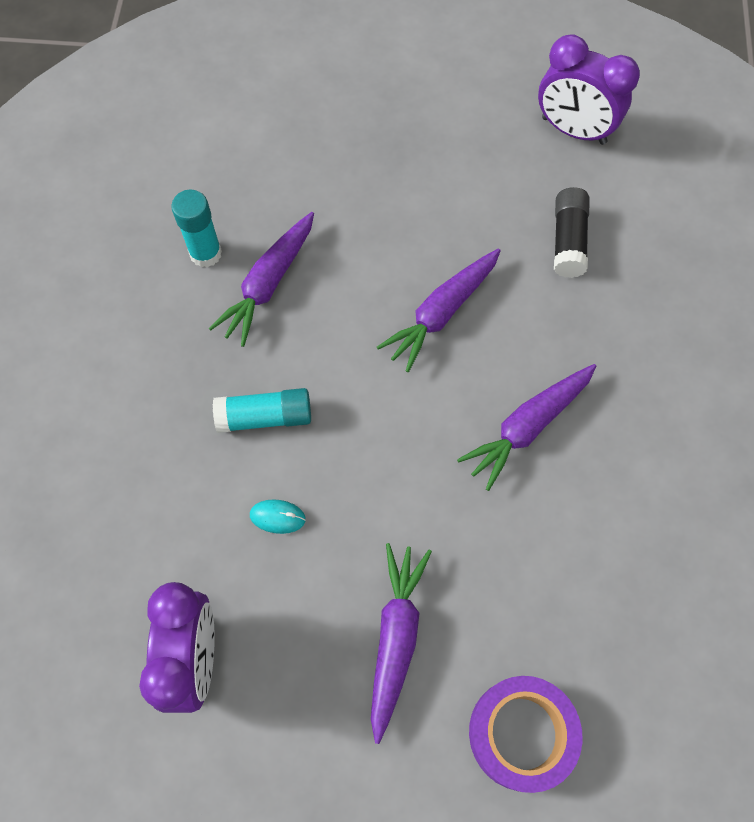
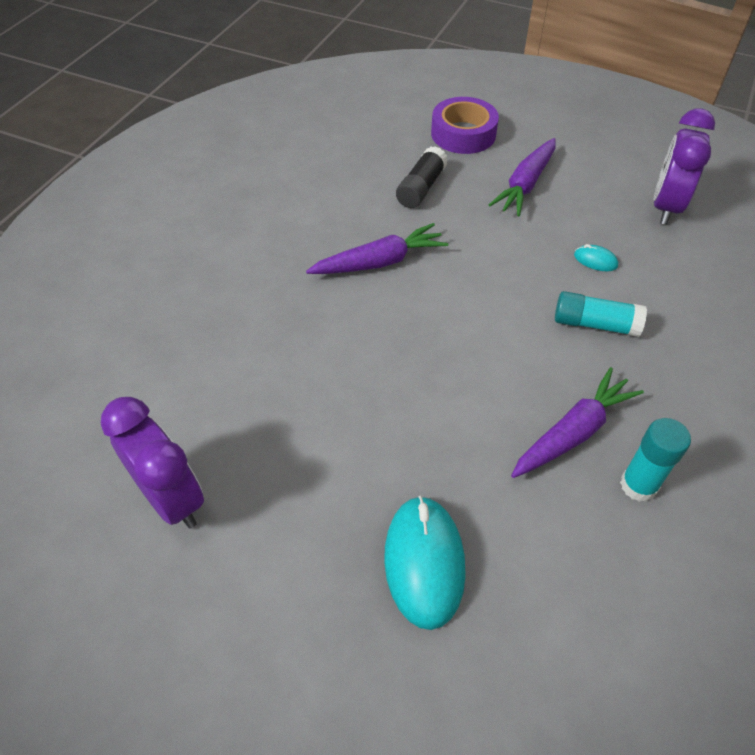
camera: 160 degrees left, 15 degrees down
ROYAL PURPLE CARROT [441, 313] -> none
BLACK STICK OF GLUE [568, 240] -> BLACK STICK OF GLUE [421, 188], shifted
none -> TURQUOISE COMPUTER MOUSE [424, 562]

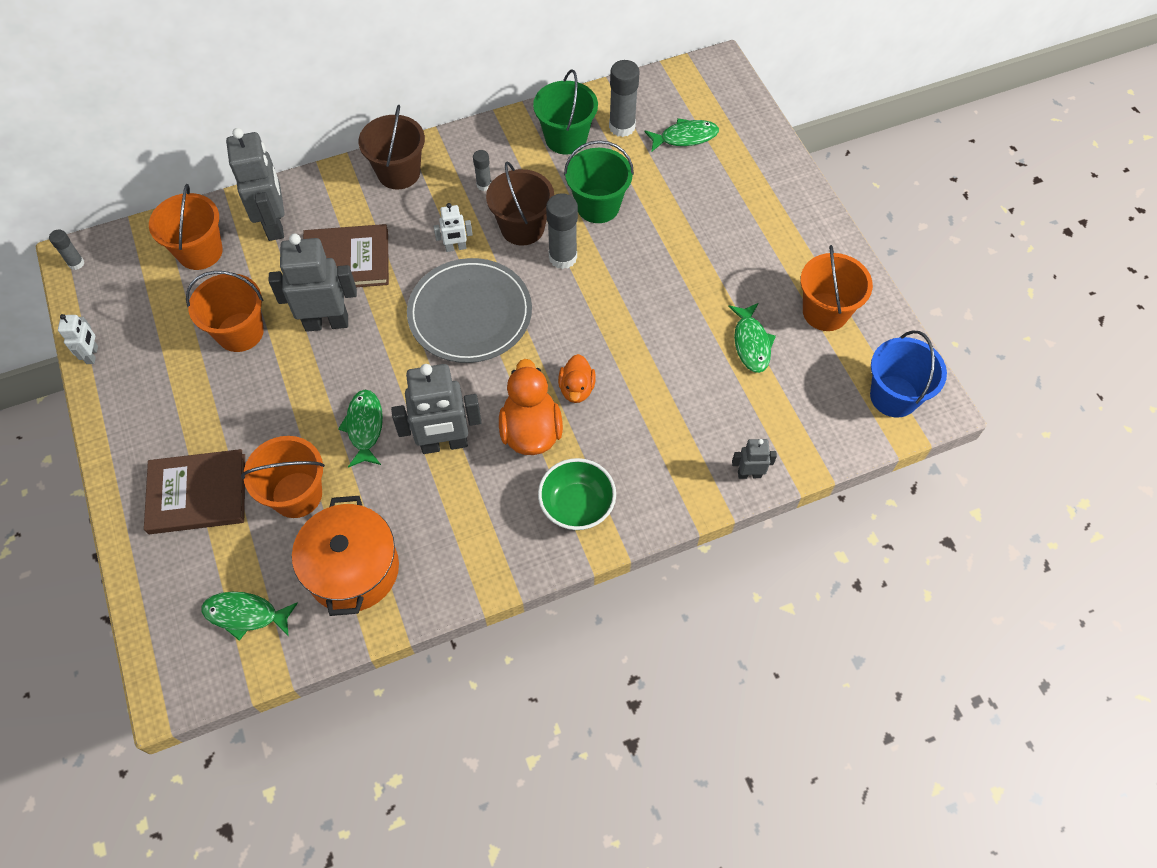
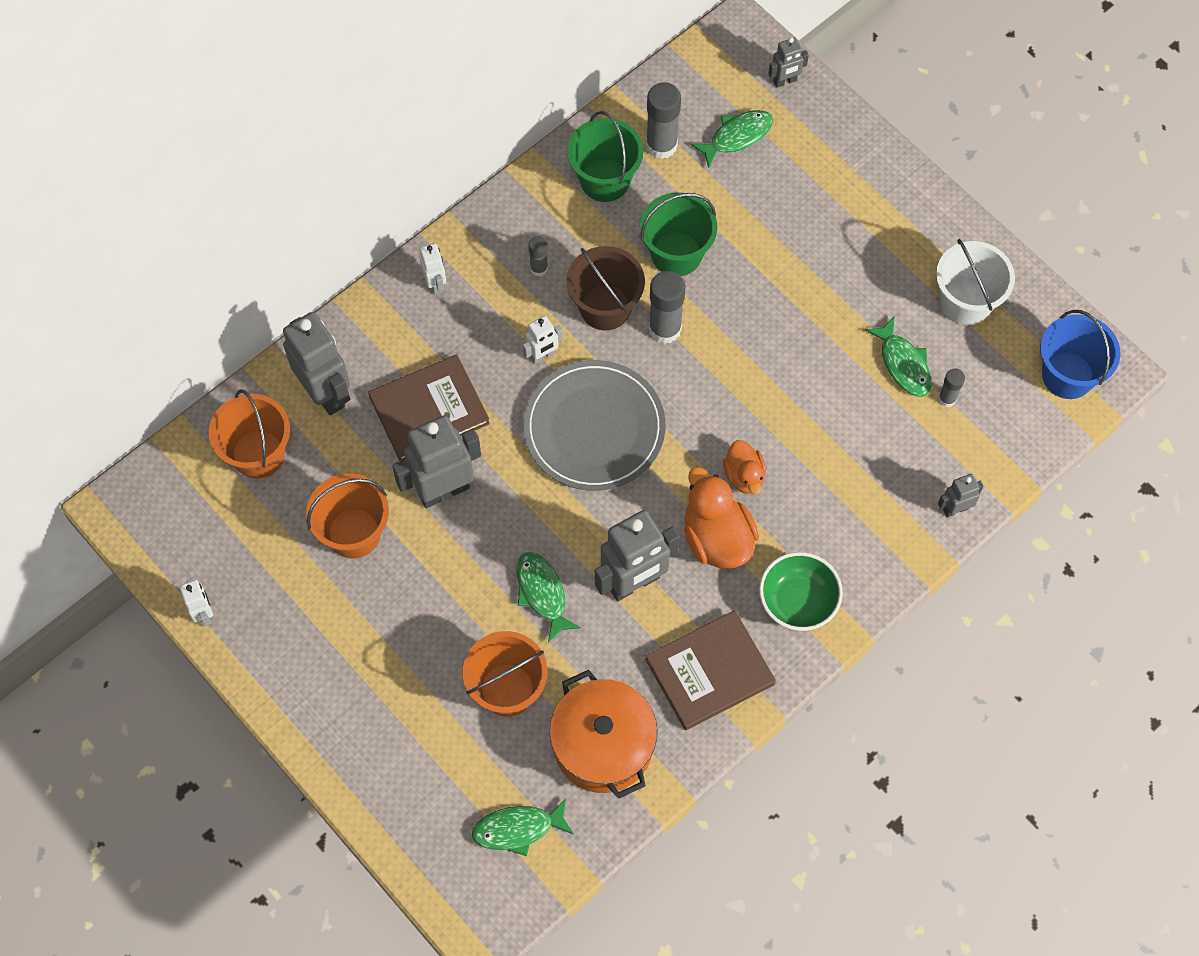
camera: 20 degrees left, 5 degrees up
GREY STICK OF GLUE [76, 263] -> GREY STICK OF GLUE [947, 399], shifted
DARK BROWN HARDBACK [197, 494] -> DARK BROWN HARDBACK [709, 672], shifted
DARK BROWN BUCKET [399, 173] -> SNOW-WHITE ROBOT FIGURE [435, 284]
ORANGE-COLOURED BUCKET [825, 312] -> SNOW-WHITE BUCKET [966, 302]
none -> GREY ROBOT FIGURE [785, 81]

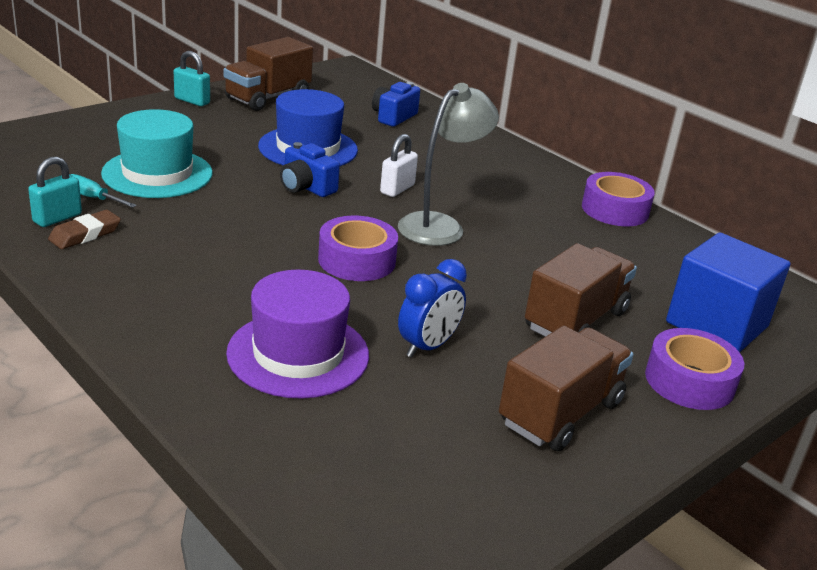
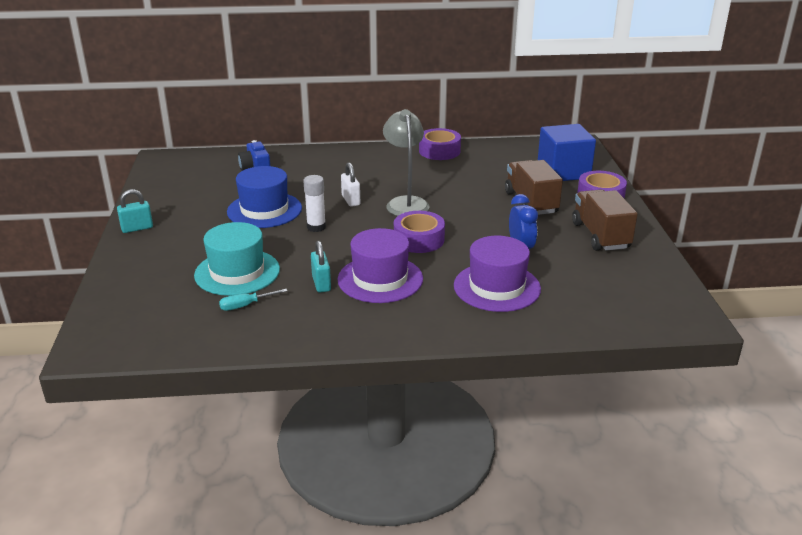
camera: 50 degrees left, 0 degrees up
TURQUOISE PADLOCK [57, 218] -> TURQUOISE PADLOCK [321, 284], shifted
DARK BROWN ERASER [85, 234] -> none
DARK BROWN LORRY [268, 98] -> none
ROYAL BLUE CAMERA [306, 187] -> SNOW-WHITE STICK OF GLUE [316, 227]
none -> ROYAL PURPLE HAT [380, 279]

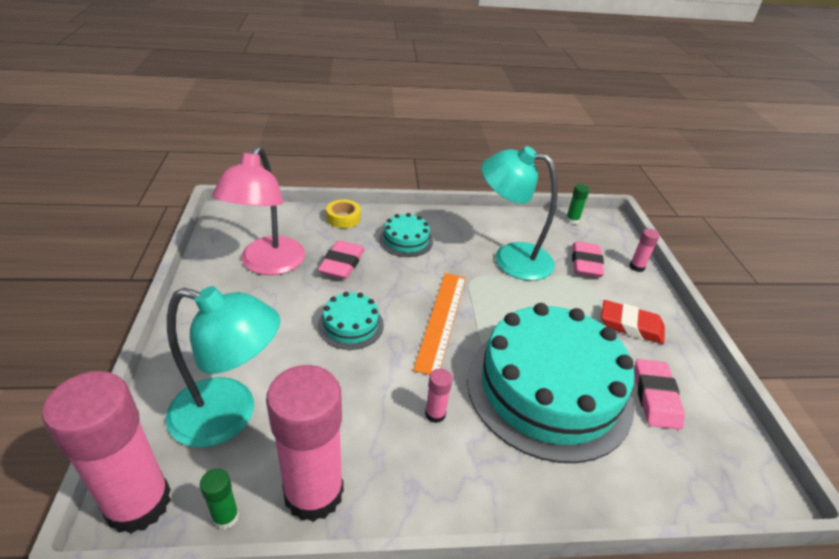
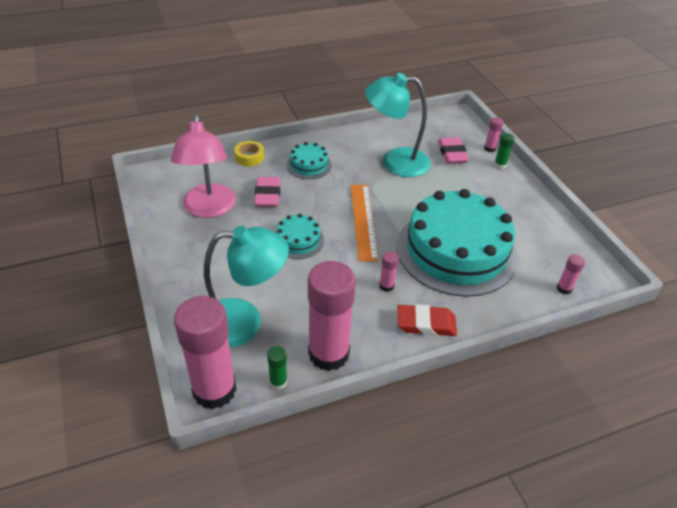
camera: 15 degrees left, 5 degrees up
LEAF-GREEN STICK OF GLUE [572, 220] -> LEAF-GREEN STICK OF GLUE [500, 165], shifted
SCARLET ERASER [631, 326] -> SCARLET ERASER [426, 324], shifted
PINK ERASER [655, 397] -> none
none -> PINK STICK OF GLUE [564, 288]

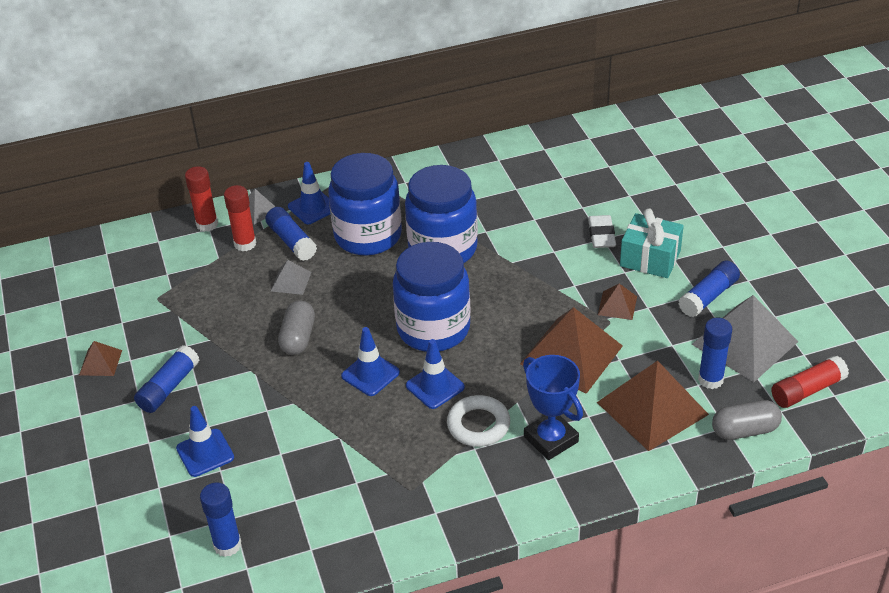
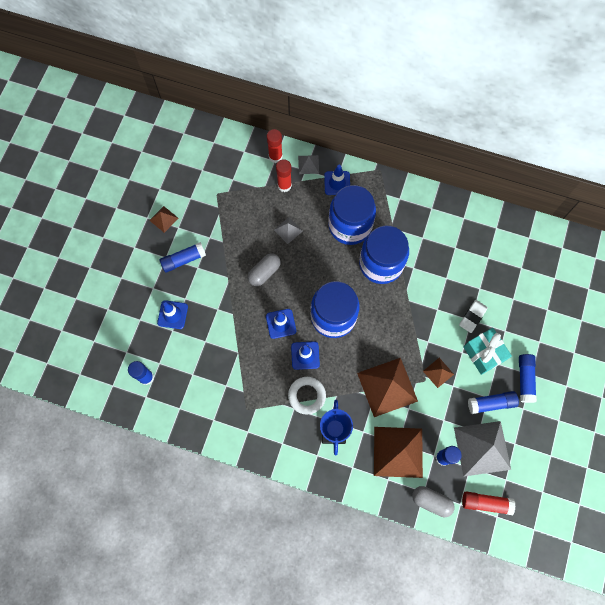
camera: 35 degrees right, 30 degrees up
ROYAL BLUE STICK OF GLUE [291, 241] -> ROYAL BLUE STICK OF GLUE [525, 379], shifted

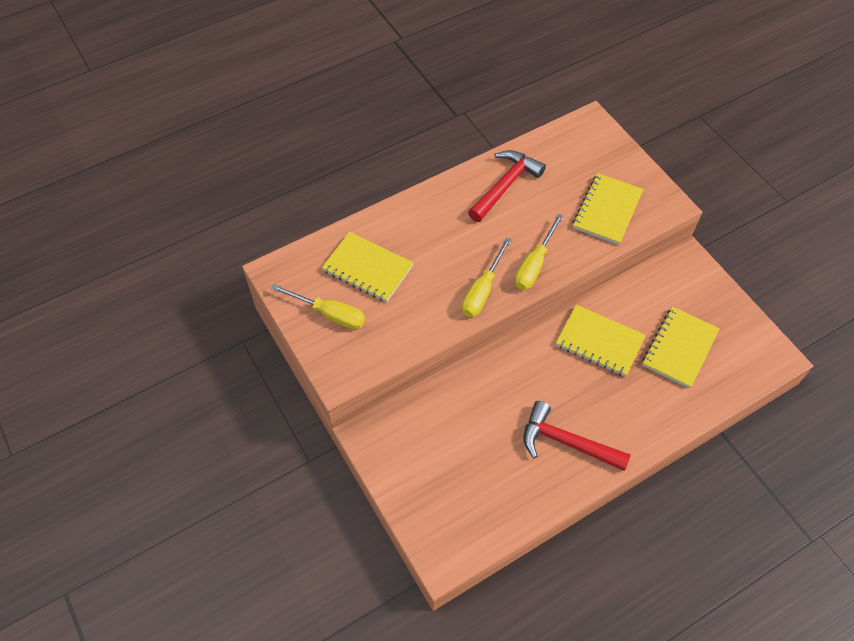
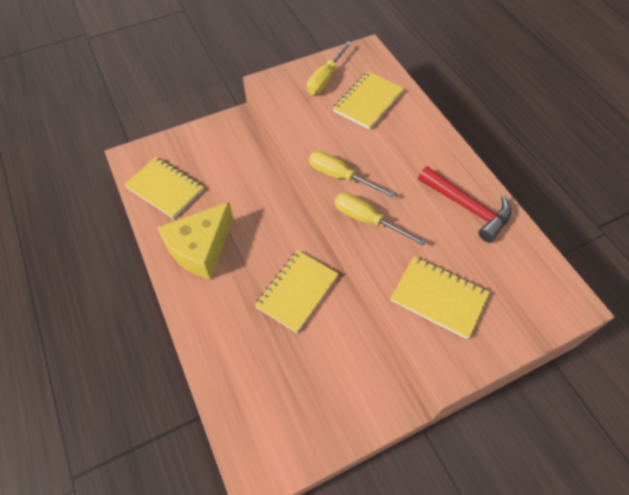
camera: 95 degrees right, 0 degrees up
SCARLET CLAW HAMMER [566, 442] -> YELLOW CHEESE WEDGE [200, 248]
YELLOW NOTEPAD [679, 348] -> YELLOW NOTEPAD [165, 189], shifted

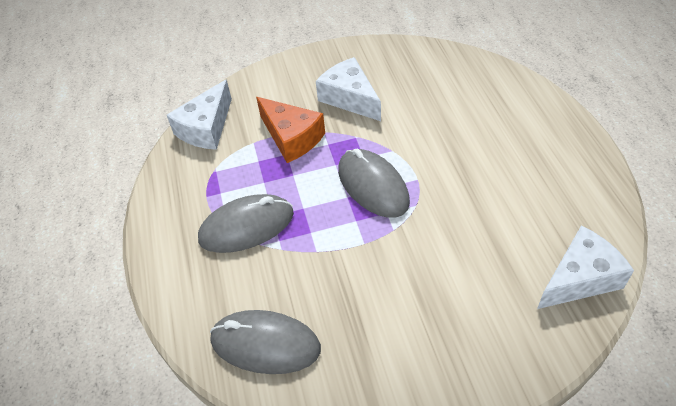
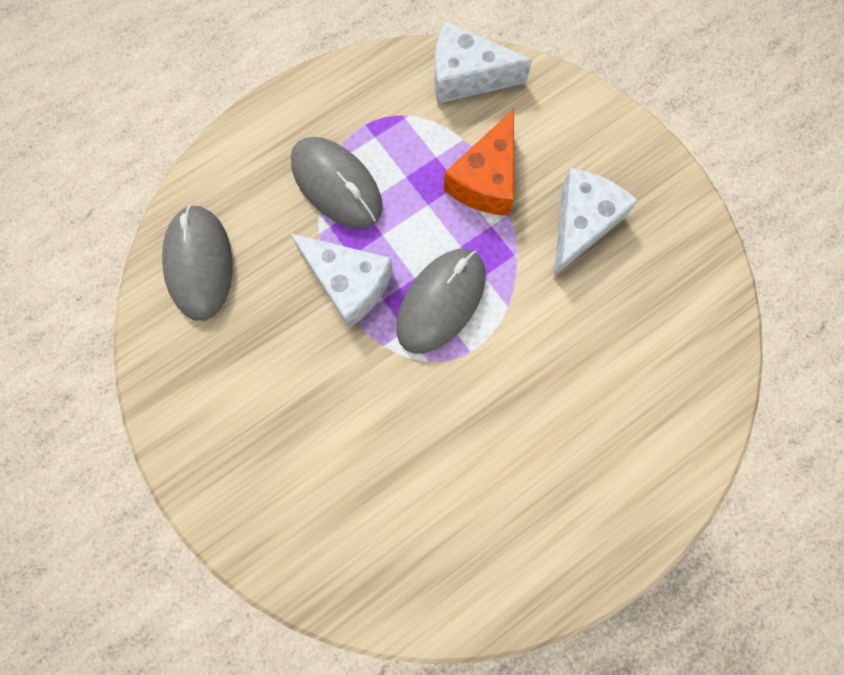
camera: 65 degrees right, 25 degrees up
SNOW-WHITE CHEESE WEDGE [580, 278] -> SNOW-WHITE CHEESE WEDGE [348, 283], shifted

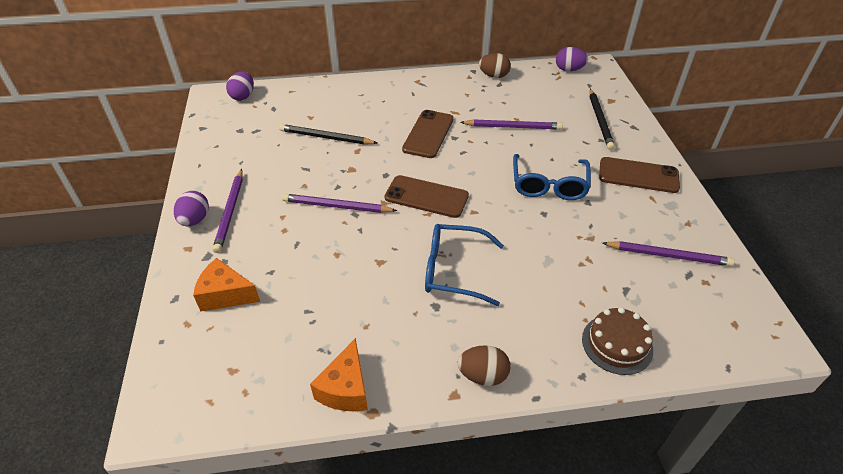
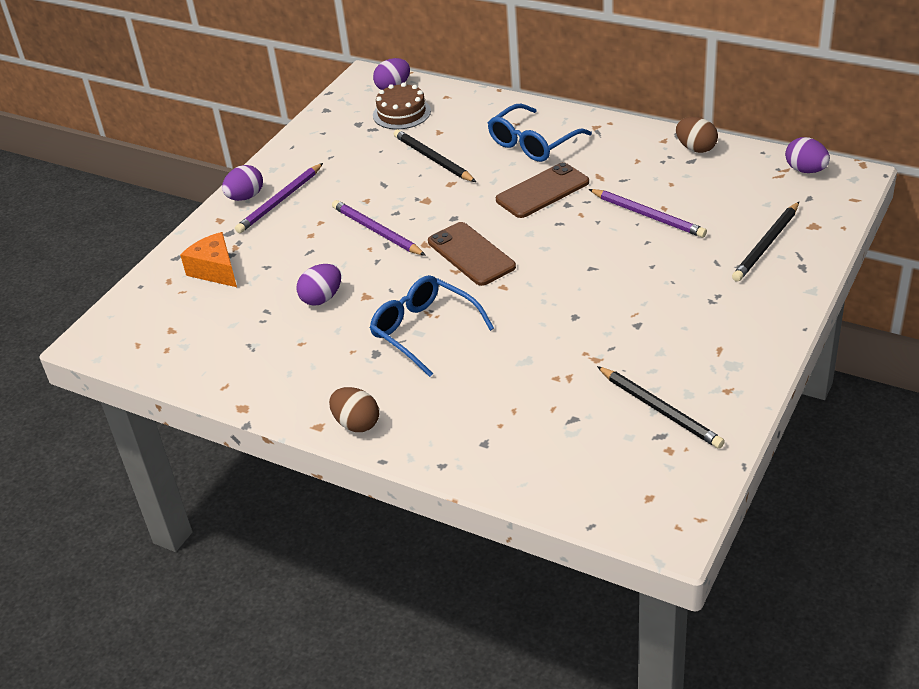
camera: 40 degrees right, 5 degrees down
ORANGE-COLOURED CHEESE WEDGE [345, 388] -> none
ROYAL BLUE GLASSES [549, 185] -> ROYAL BLUE GLASSES [533, 143], shifted
DARK BROWN LAYER CAKE [617, 344] -> DARK BROWN LAYER CAKE [401, 113], shifted
DARK BROWN PHONE [638, 175] -> none
ROYAL PURPLE WOODEN PENCIL [668, 255] -> BLACK WOODEN PENCIL [660, 409]
none -> ROYAL PURPLE EGG [322, 298]

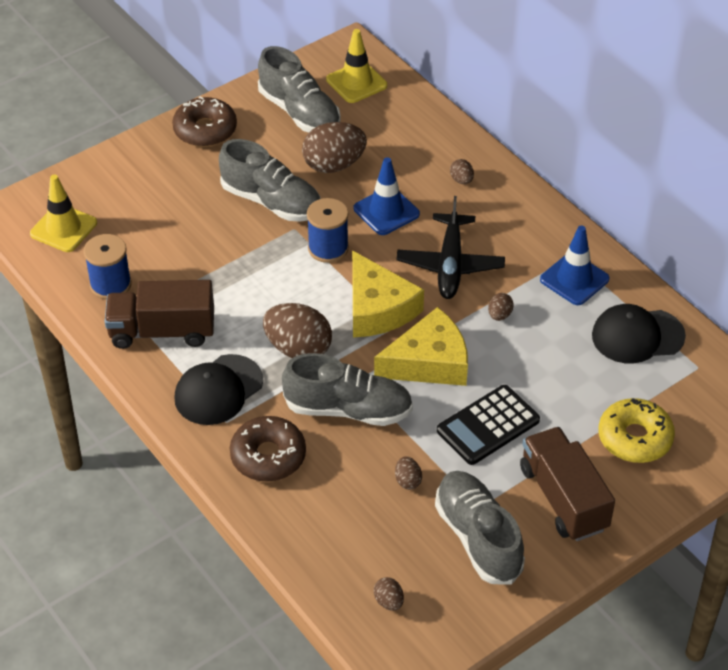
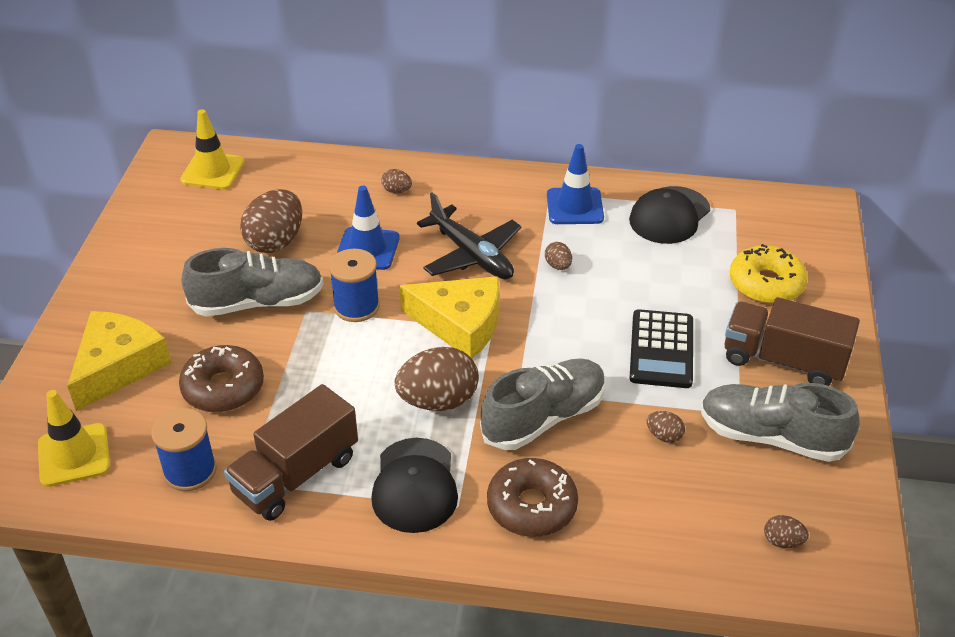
camera: 45 degrees left, 5 degrees down
DARK BROWN DOUGHNUT [205, 130] -> DARK BROWN DOUGHNUT [223, 388], shifted
GREY SHOE [299, 112] -> none
YELLOW CHEESE WEDGE [429, 362] -> YELLOW CHEESE WEDGE [118, 366], shifted

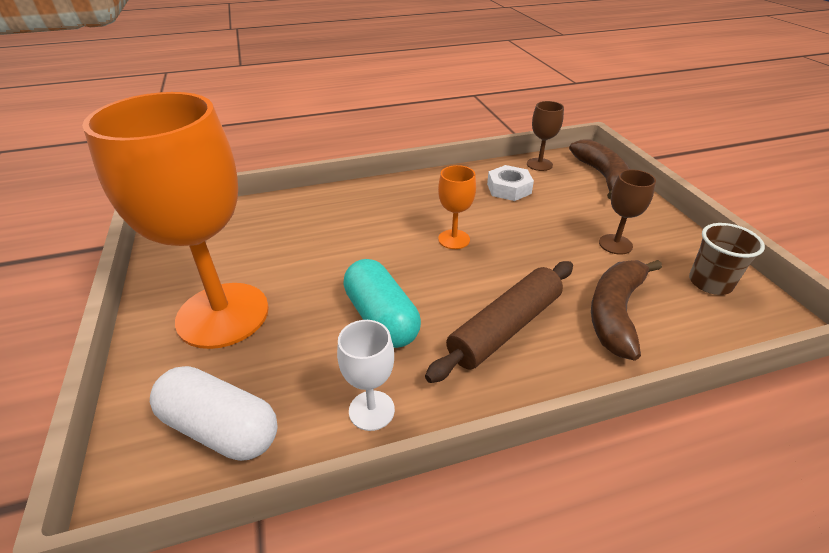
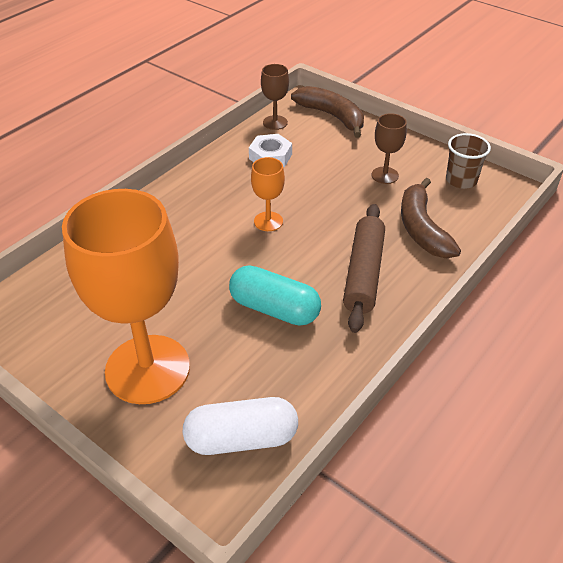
camera: 35 degrees left, 5 degrees up
SNOW-WHITE CHALICE [371, 410] -> none

